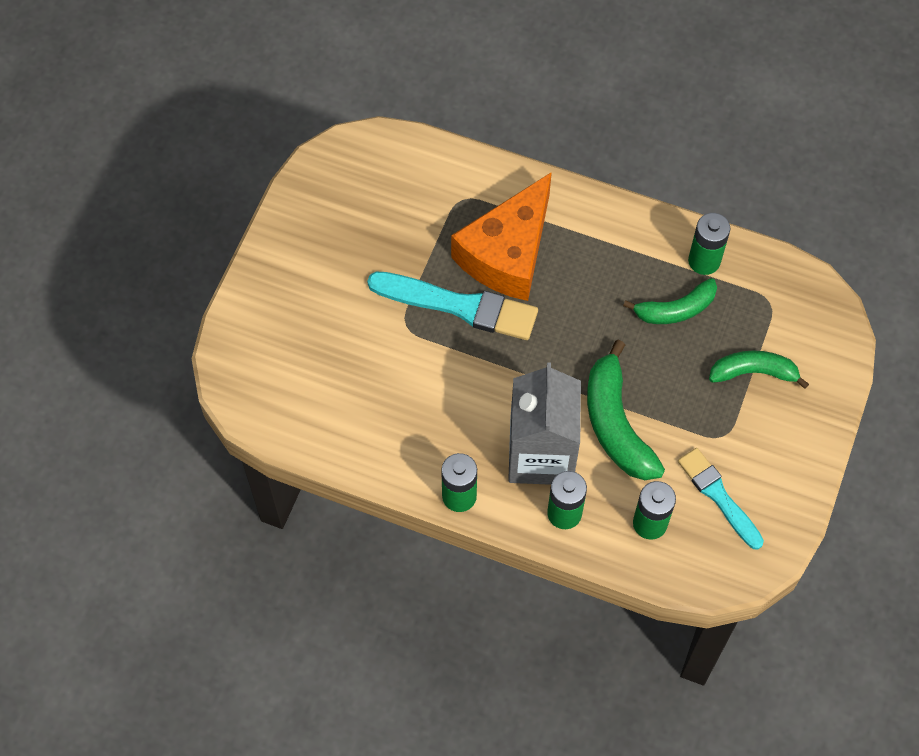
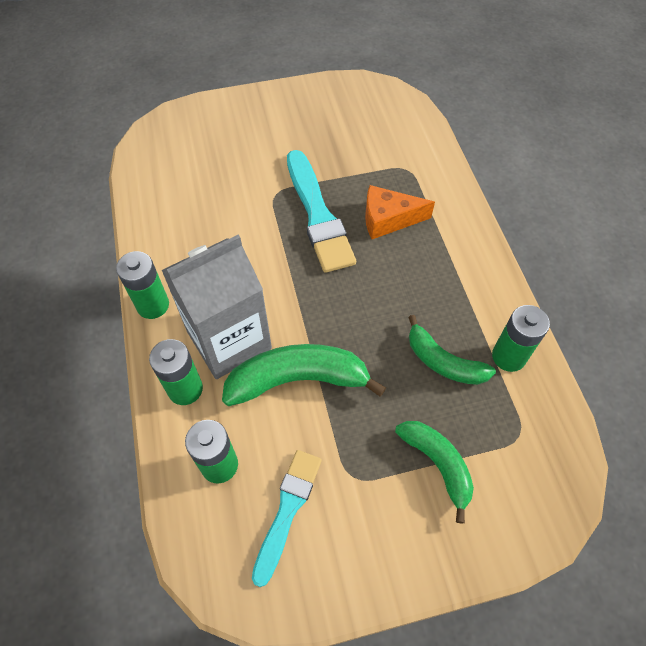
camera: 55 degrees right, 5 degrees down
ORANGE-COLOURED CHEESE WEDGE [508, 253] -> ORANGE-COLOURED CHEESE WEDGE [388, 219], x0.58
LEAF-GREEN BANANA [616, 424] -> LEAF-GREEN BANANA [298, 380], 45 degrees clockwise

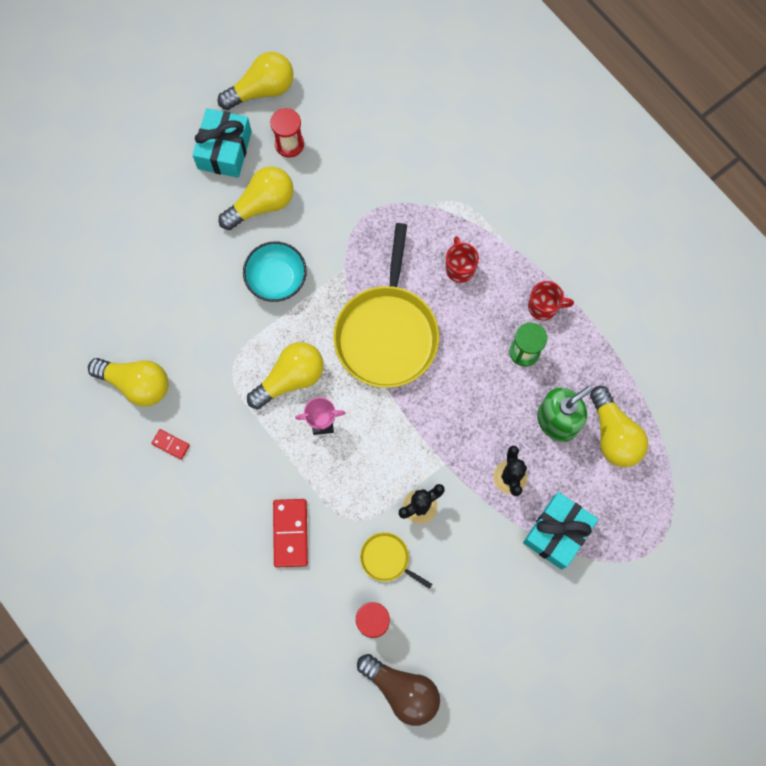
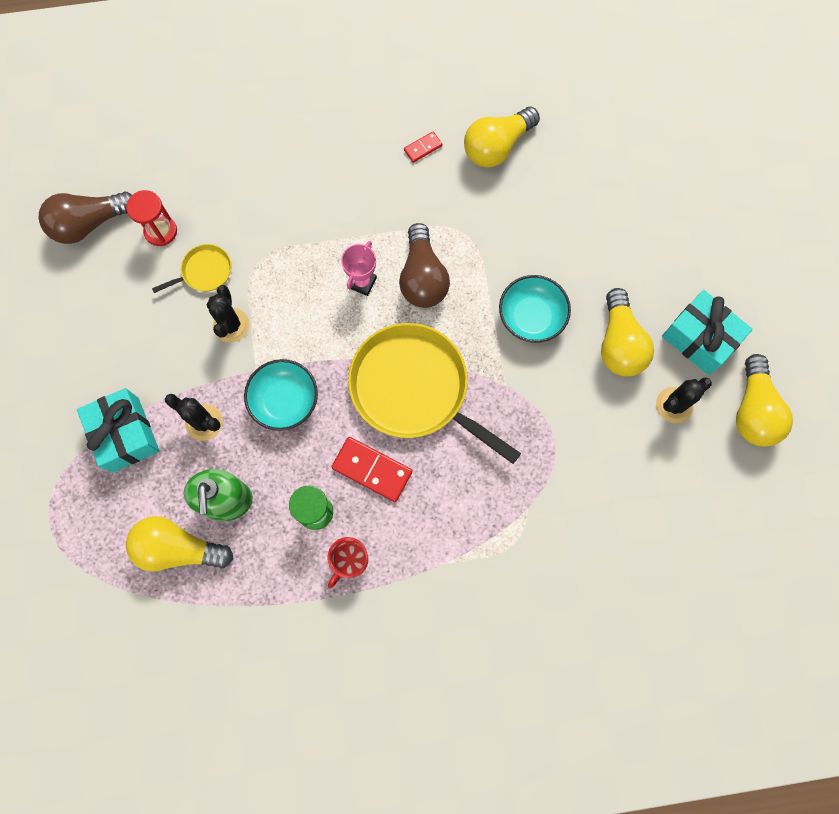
camera: 120 degrees right, 0 degrees up
YELLOW LIGHTBULB [290, 379] -> DARK BROWN LIGHTBULB [422, 277]
SCARLET SANDGLASS [289, 144] -> BLACK CACTUS [674, 405]
SCARLET DOMINO TILE [290, 533] -> SCARLET DOMINO TILE [372, 469], shifted
SCARLET TEA MUG [459, 268] -> none
none -> TURQUOISE BOWL [284, 400]

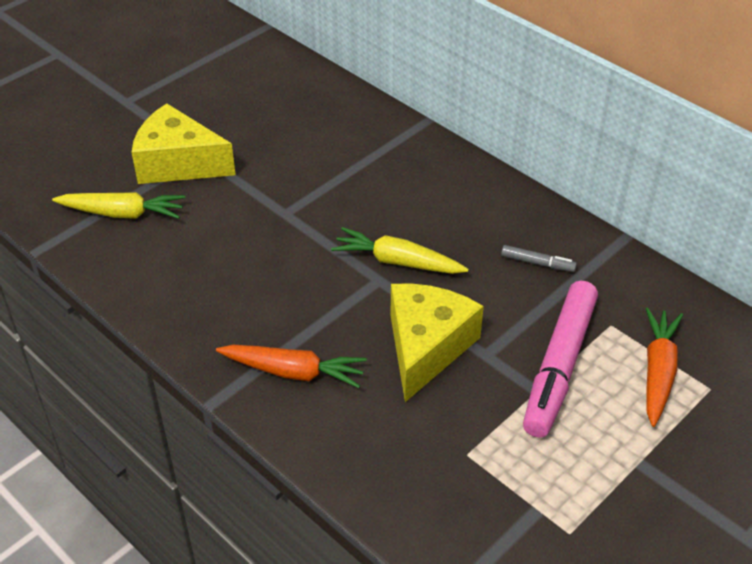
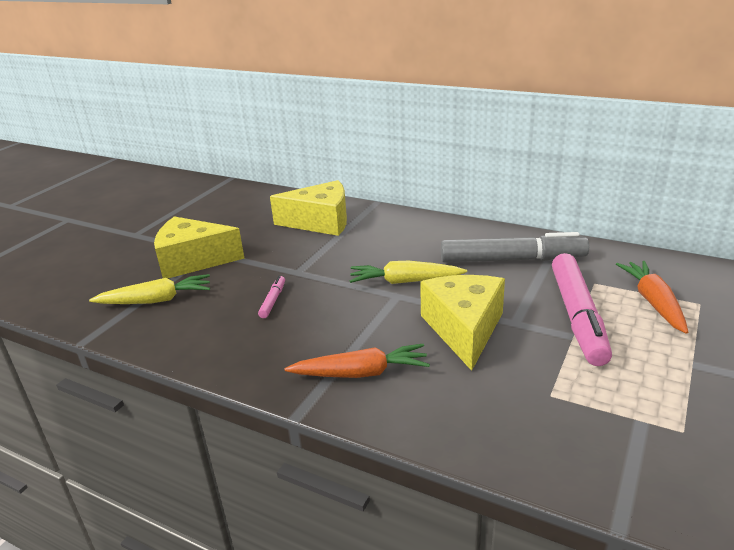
camera: 15 degrees left, 15 degrees down
GREY MARKER [537, 263] -> GREY MARKER [512, 260], x2.37
none -> PINK MARKER [273, 301]
none -> YELLOW CHEESE WEDGE [320, 222]

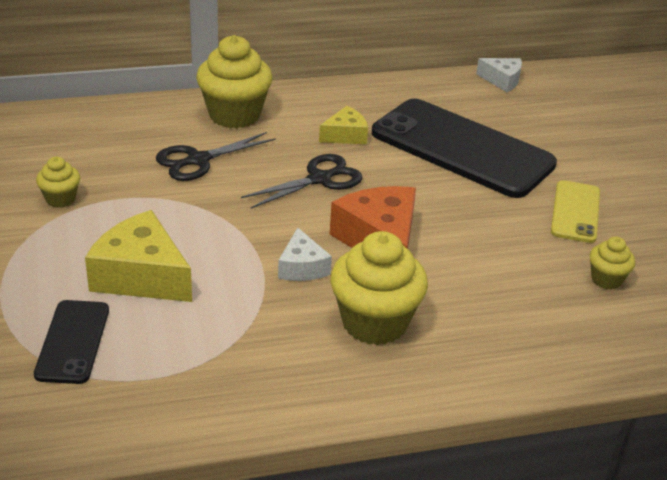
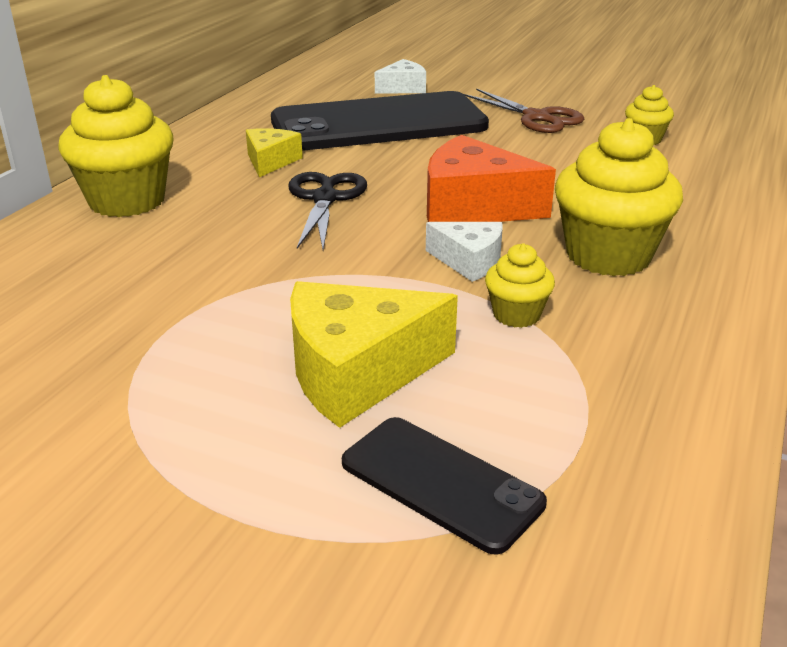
camera: 50 degrees left, 5 degrees down
YELLOW MUFFIN [60, 199] -> YELLOW MUFFIN [516, 315], shifted
BLACK SHEARS [198, 160] -> none
SNOW-WHITE CHEESE WEDGE [502, 80] -> SNOW-WHITE CHEESE WEDGE [403, 88], shifted
YELLOW PHONE [575, 212] -> DARK BROWN SHEARS [537, 117]

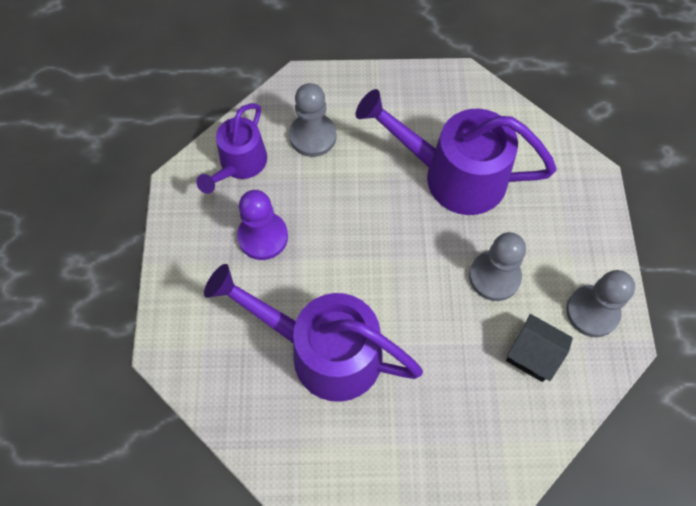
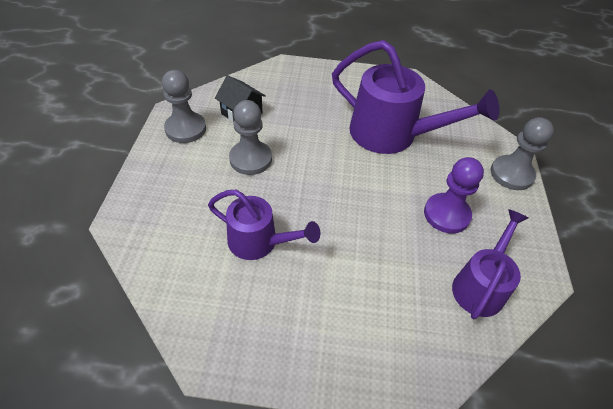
camera: 175 degrees left, 15 degrees down
GREY GAME PAWN [313, 136] -> GREY GAME PAWN [511, 174], shifted
ROYAL PURPLE WATERING CAN [452, 175] -> ROYAL PURPLE WATERING CAN [260, 242], x0.60

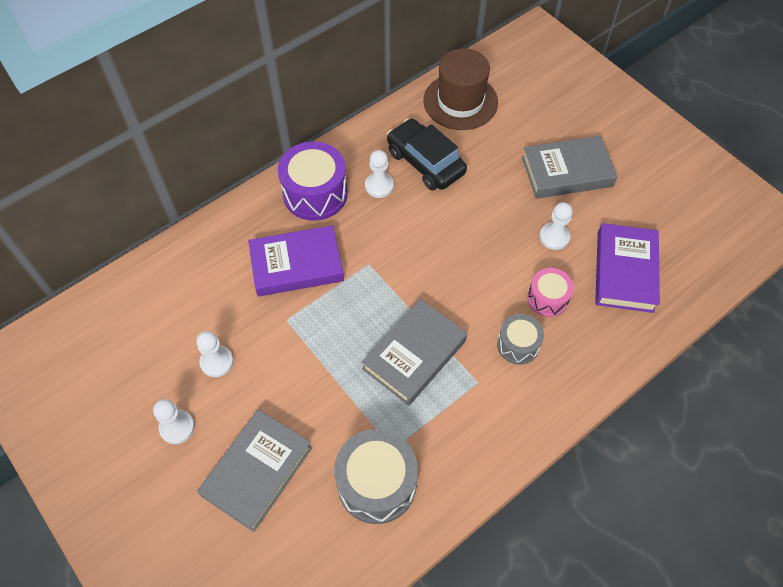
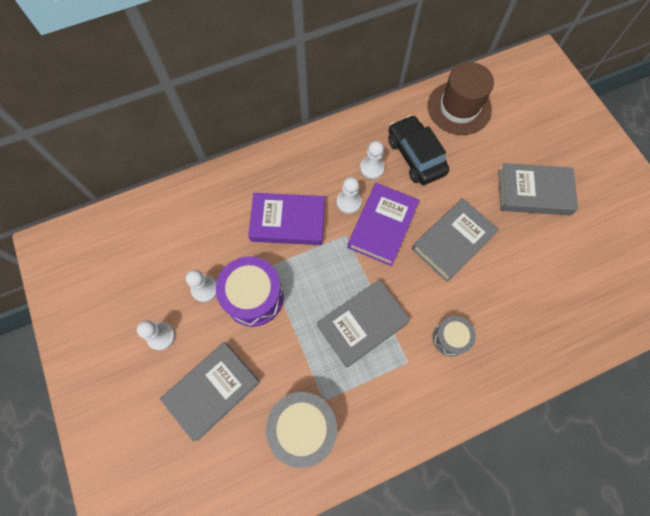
camera: 15 degrees right, 10 degrees up
ROYAL PURPLE TOY DRUM [315, 193] -> ROYAL PURPLE TOY DRUM [254, 297], shifted
PINK TOY DRUM [547, 298] -> none
SNOW-WHITE GAME PAWN [554, 237] -> SNOW-WHITE GAME PAWN [349, 202], shifted
ROYAL PURPLE HARDBACK [624, 271] -> ROYAL PURPLE HARDBACK [382, 226], shifted
none -> GREY HARDBACK [452, 241]

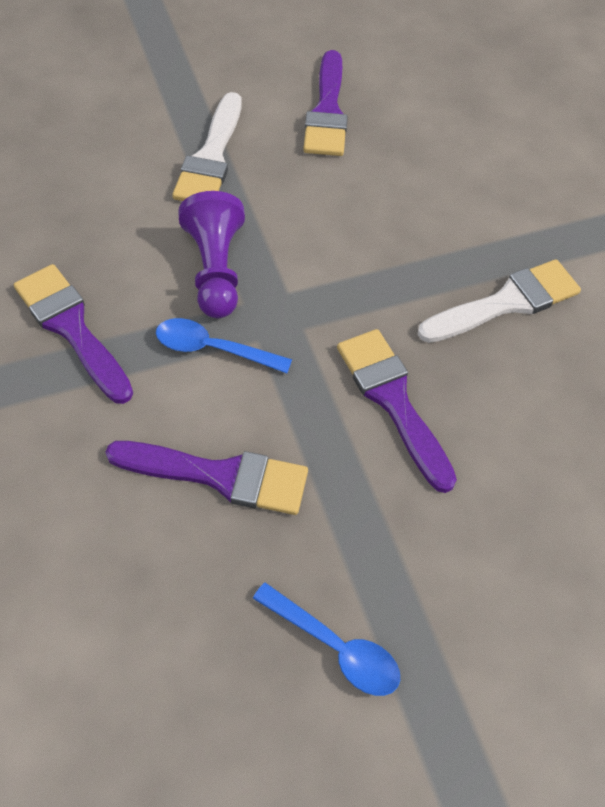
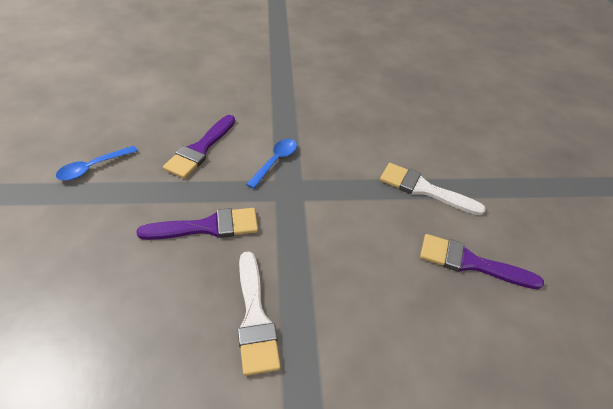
camera: 105 degrees right, 10 degrees down
ROYAL PURPLE BRUSH [71, 328] -> none
ROYAL PURPLE GAME PAWN [215, 270] -> none

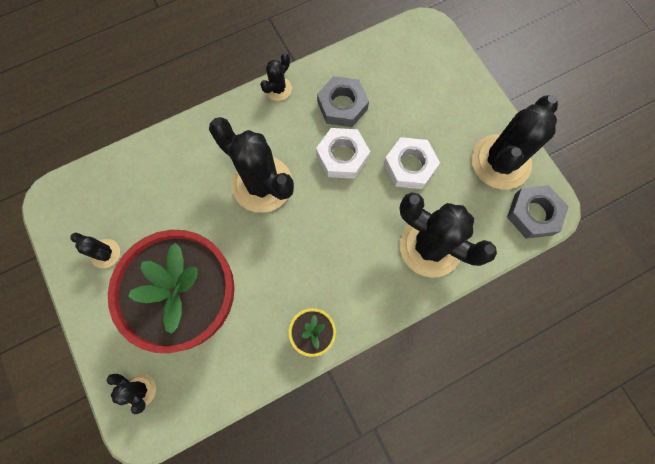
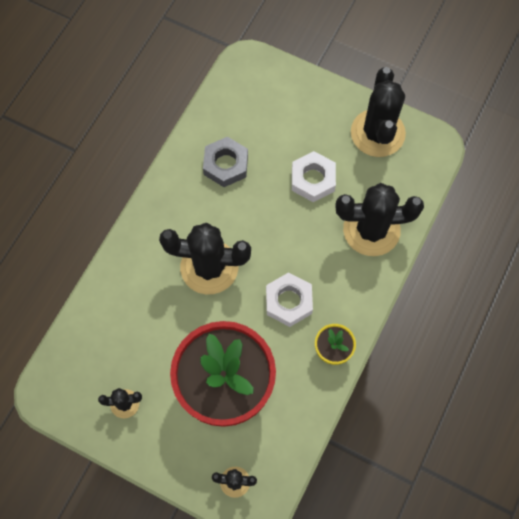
camera: 35 degrees left, 5 degrees down
BLACK CACTUS [278, 89] -> none
SNOW-WHITE HEX NUT [342, 156] -> SNOW-WHITE HEX NUT [288, 301], shifted
GREY HEX NUT [533, 214] -> none

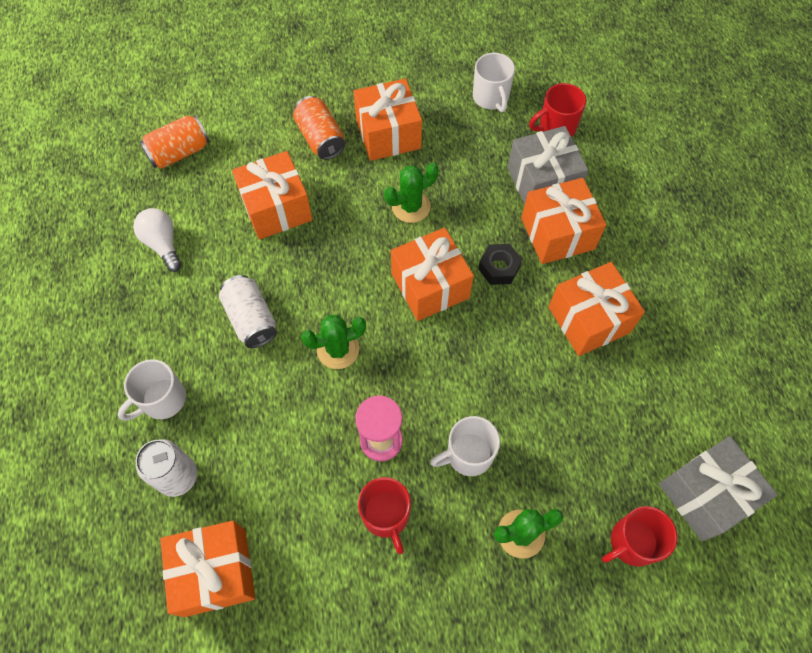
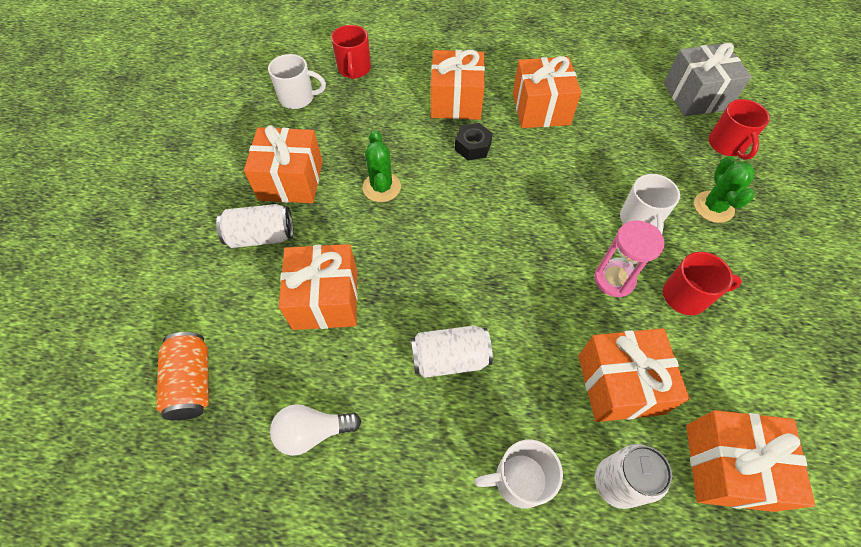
camera: 70 degrees left, 5 degrees down
SNOW-WHITE TEA MUG [162, 400] -> SNOW-WHITE TEA MUG [519, 480], 105 degrees clockwise
ORANGE-COLOURED CAN [320, 138] -> SNOW-WHITE CAN [261, 236]
LEAF-GREEN CACTUS [338, 349] -> none
ORANGE-COLOURED PRESENT [430, 286] -> ORANGE-COLOURED PRESENT [619, 384], shifted
GREY PRESENT [542, 182] -> none

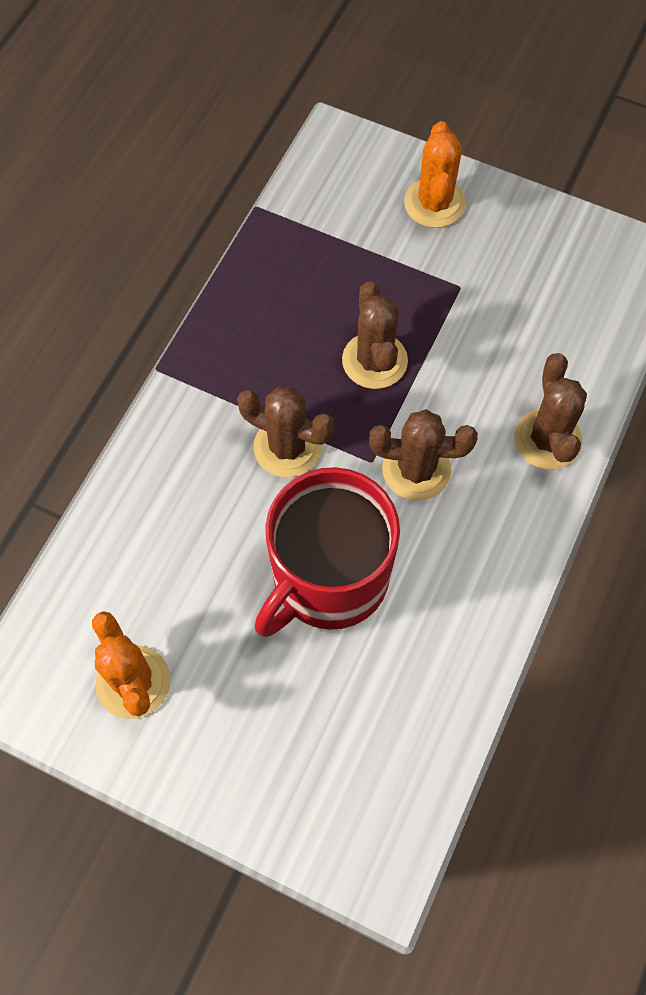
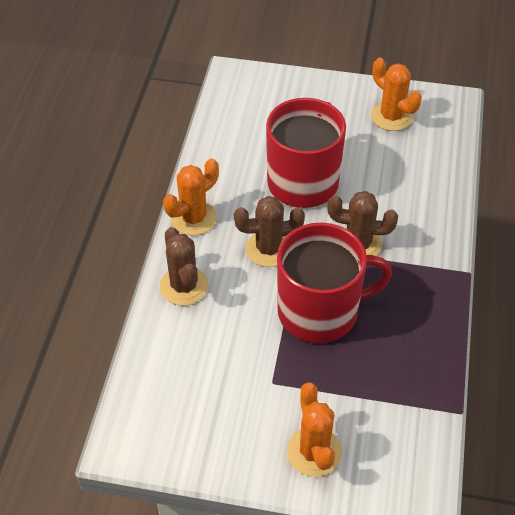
camera: 165 degrees right, 15 degrees down
DARK BROWN CACTUS [374, 361] -> SCARLET TEA MUG [320, 311]
none -> ORANGE-COLOURED CACTUS [193, 218]

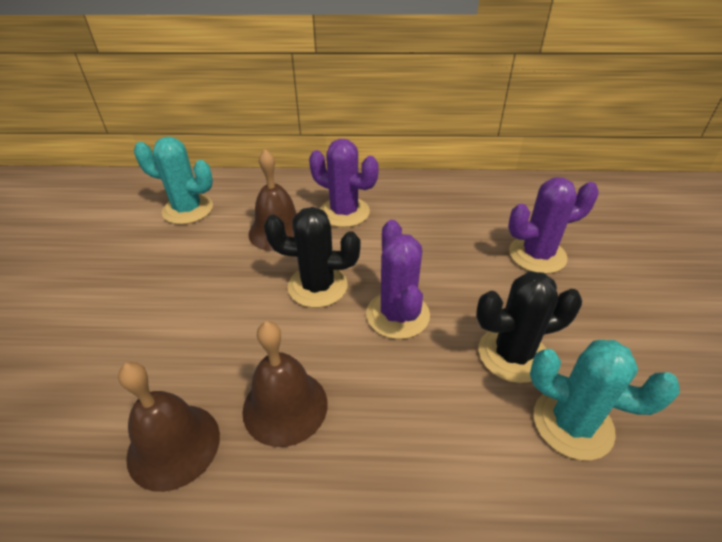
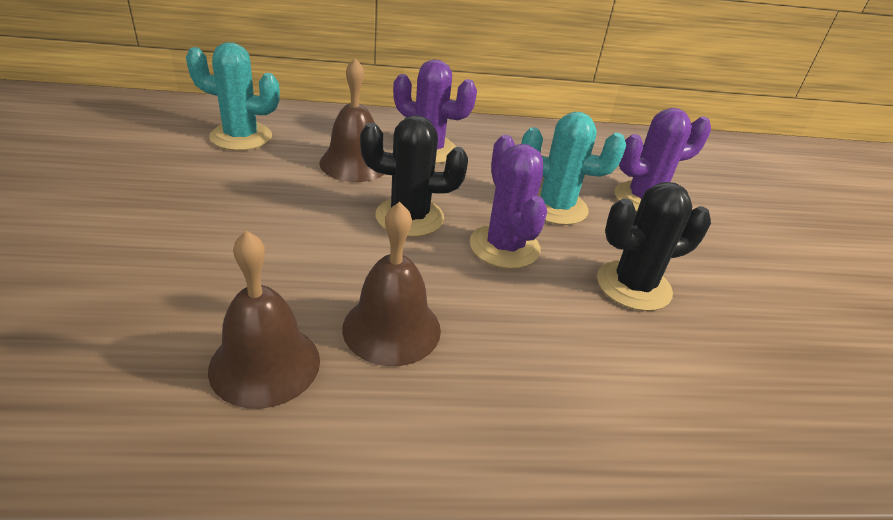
camera: 10 degrees left, 5 degrees down
TURQUOISE CACTUS [572, 423] -> TURQUOISE CACTUS [556, 207], shifted

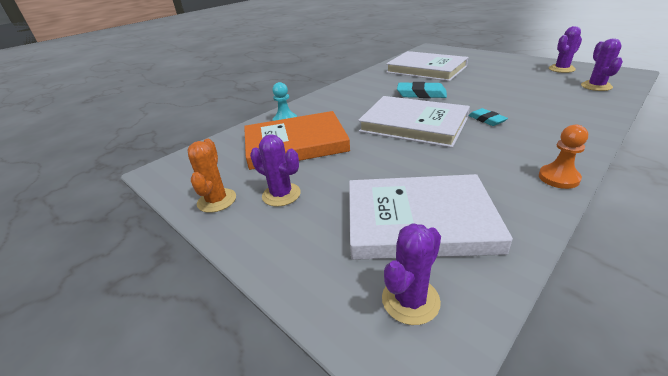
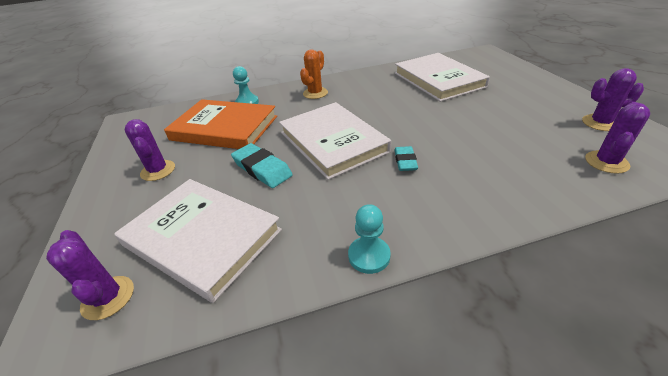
camera: 30 degrees right, 5 degrees up
ORANGE-COLOURED CACTUS [217, 200] -> ORANGE-COLOURED CACTUS [315, 93], shifted
ROYAL PURPLE CACTUS [410, 300] -> ROYAL PURPLE CACTUS [108, 297], 75 degrees clockwise
TURQUOISE ERASER [421, 94] -> TURQUOISE ERASER [262, 169], shifted
ORANGE-COLOURED GAME PAWN [558, 178] -> TURQUOISE GAME PAWN [369, 256]

